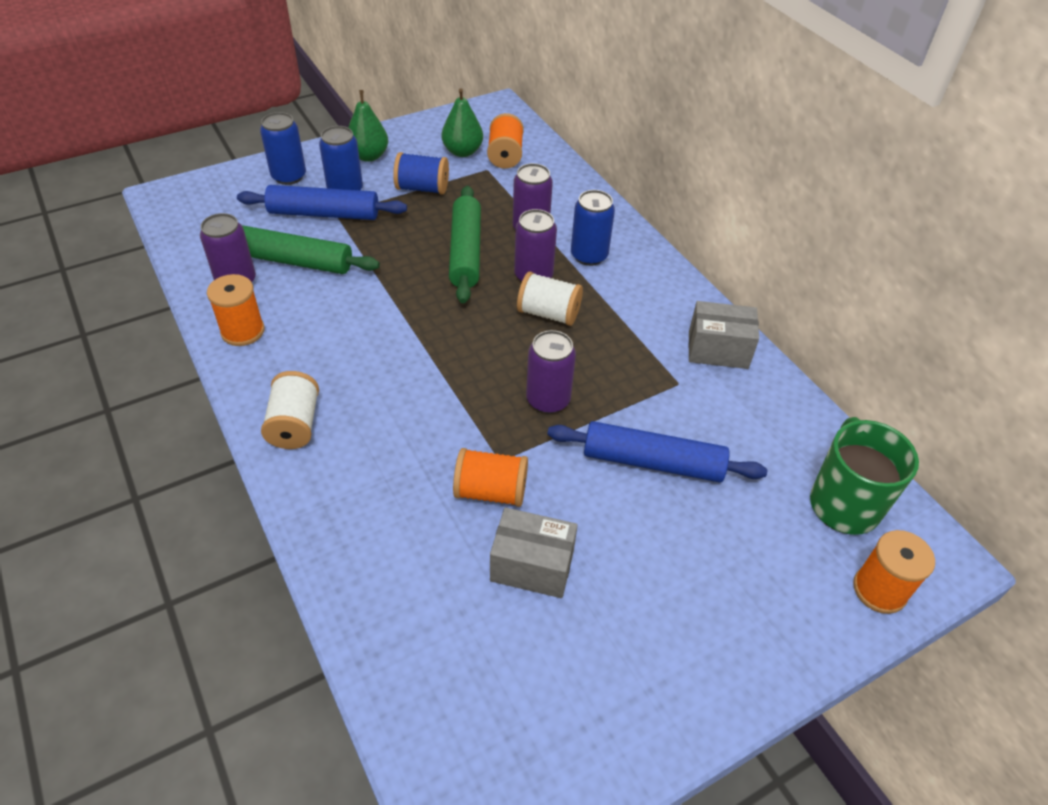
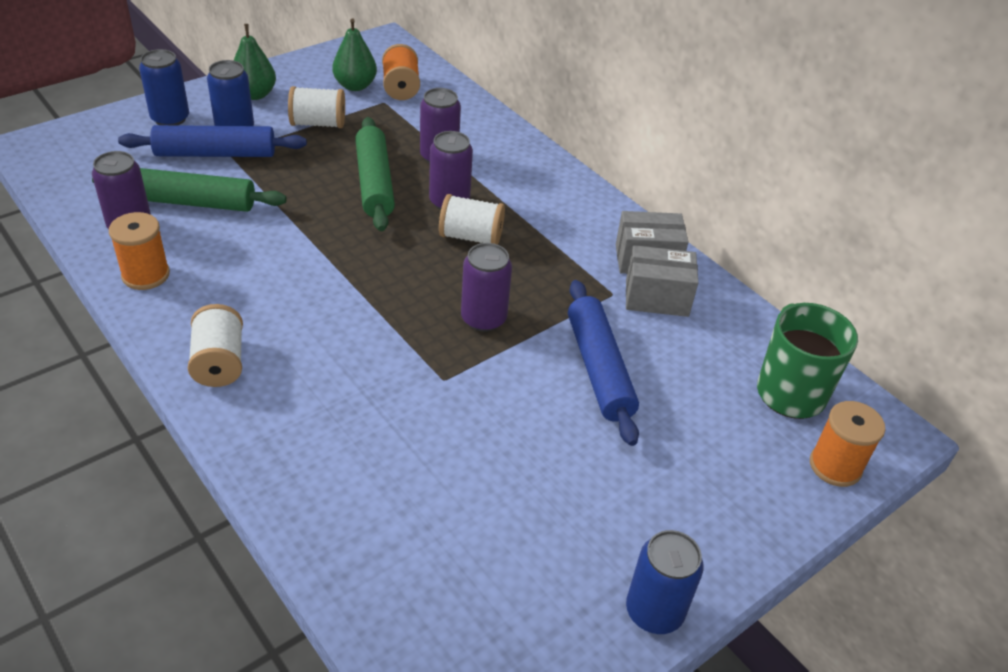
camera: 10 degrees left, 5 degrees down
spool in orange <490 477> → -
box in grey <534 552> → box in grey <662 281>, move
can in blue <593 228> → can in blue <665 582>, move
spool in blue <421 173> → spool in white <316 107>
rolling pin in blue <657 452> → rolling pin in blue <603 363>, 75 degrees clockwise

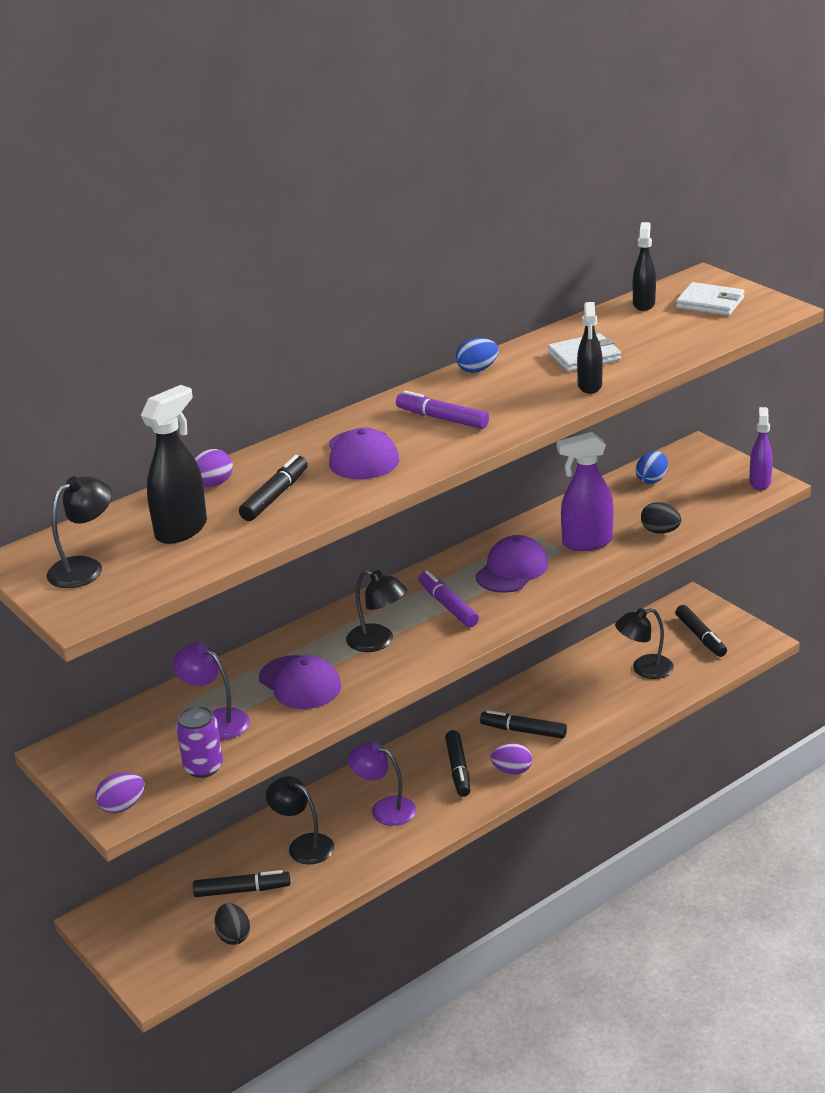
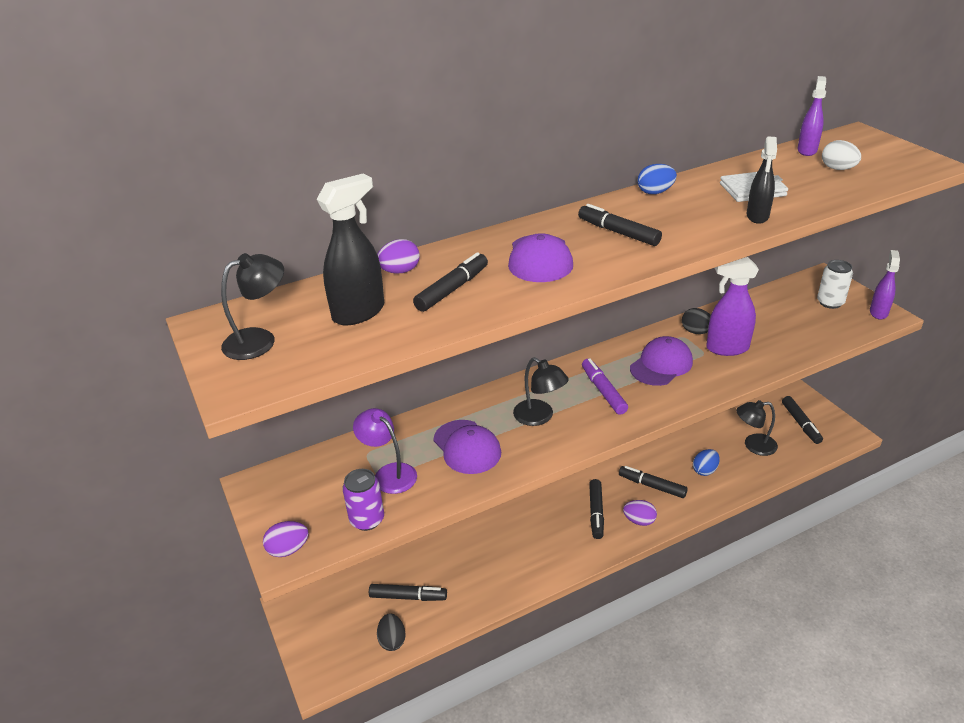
camera: 10 degrees right, 5 degrees up
lamp in black <300 820> → -
lamp in purple <382 784> → -
wallet in white <710 299> → -
- → can in white <835 284>
- → egg in white <841 155>
egg in blue <652 467> → egg in blue <706 462>, move
egg in black <661 518> → egg in black <696 321>, move
marker in purple <442 409> → marker in black <620 225>
spray bottle in black <644 266> → spray bottle in purple <811 116>

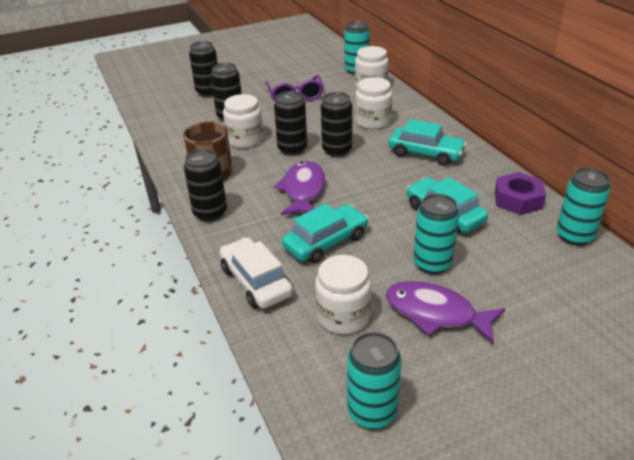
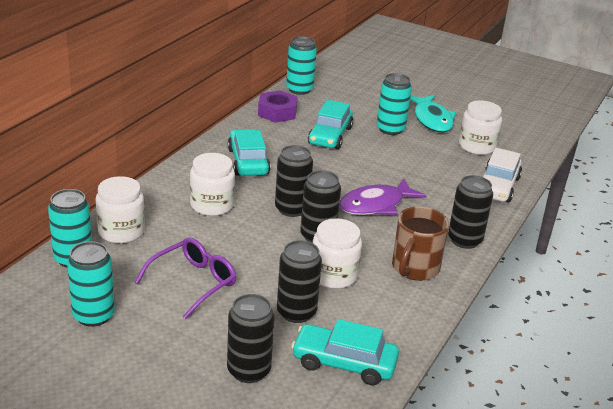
camera: 130 degrees left, 5 degrees down
car in turquoise <325 234> → car in turquoise <345 352>, move
can in turquoise <374 380> → can in turquoise <91 284>, move
fish in purple <445 312> → fish in turquoise <433 113>

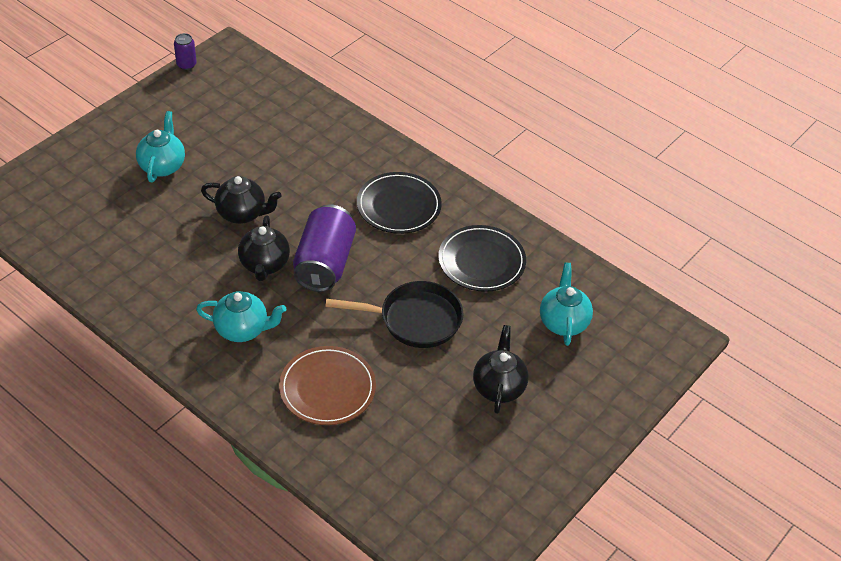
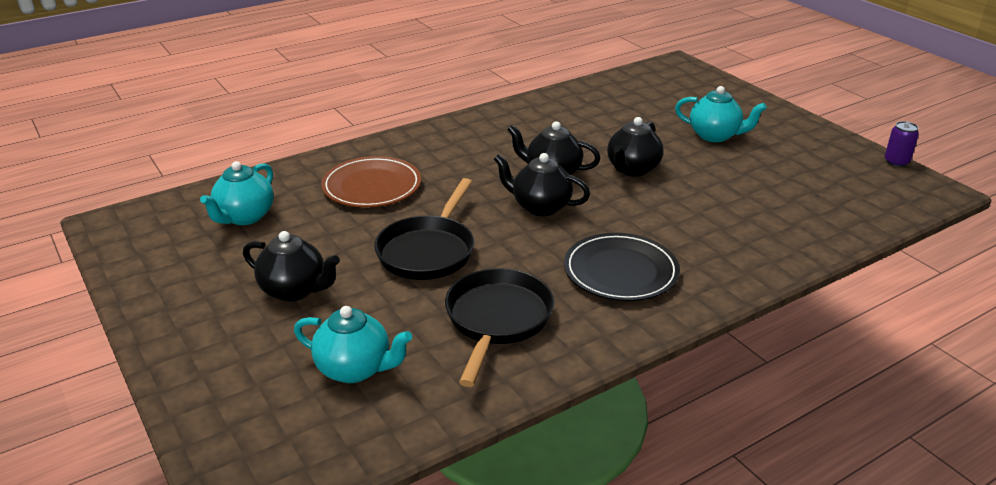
camera: 110 degrees right, 15 degrees down
teapot in turquoise <241 316> → teapot in turquoise <237 193>, move
can in purple <324 248> → teapot in black <542 184>
plate in black <482 258> → pan in black <499 327>

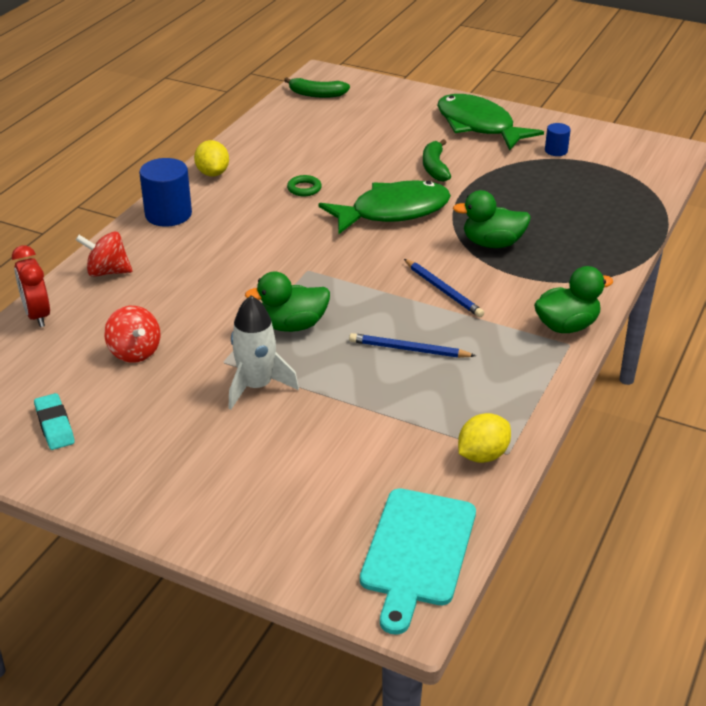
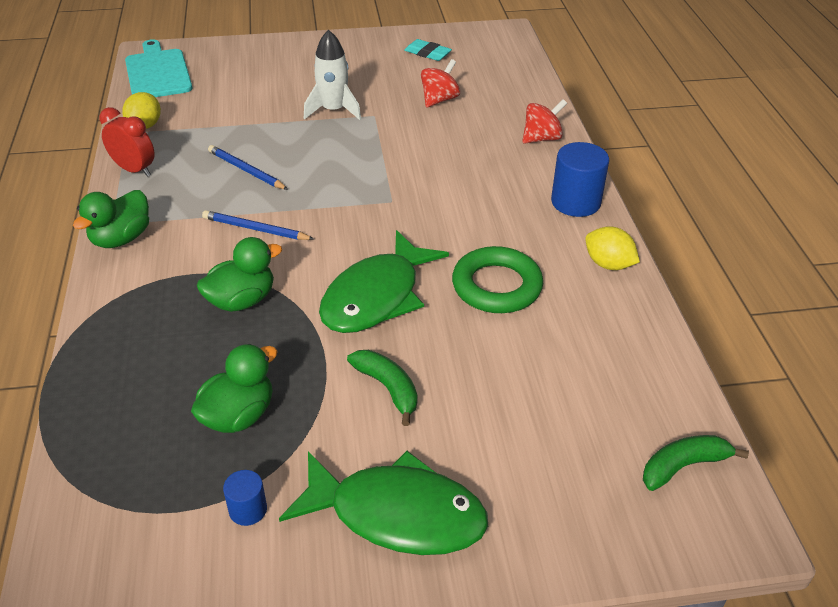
camera: 145 degrees right, 5 degrees up
clock in red <31 286> → clock in red <127 142>, move
duck in green <287 301> → duck in green <234 388>, move
spinning top in red <132 334> → spinning top in red <440 83>, 105 degrees clockwise
pencil in blue <412 345> → pencil in blue <248 167>, 120 degrees counterclockwise
ring in green <304 185> → ring in green <497 279>, x2.13

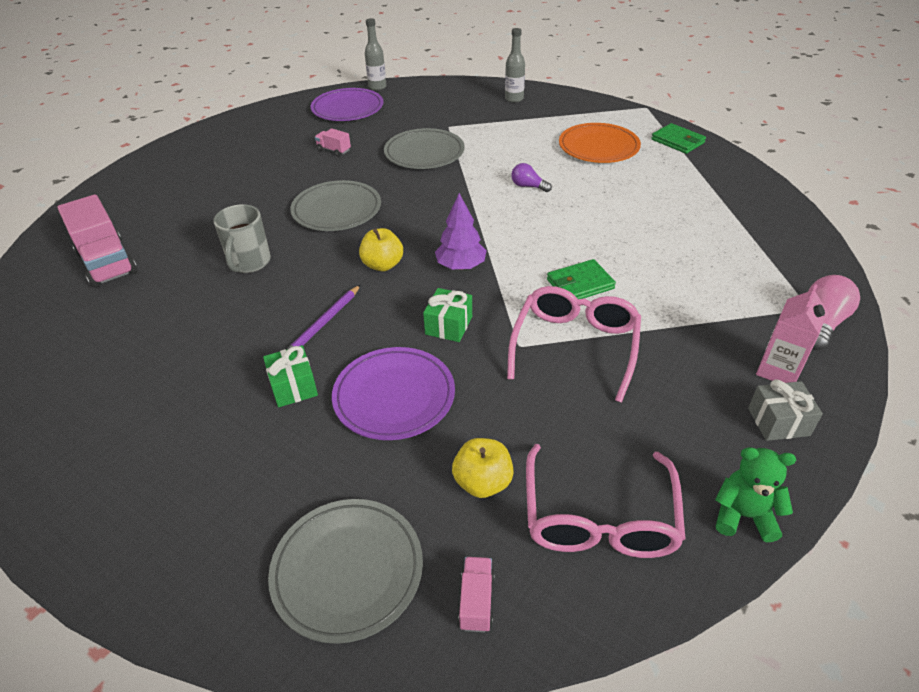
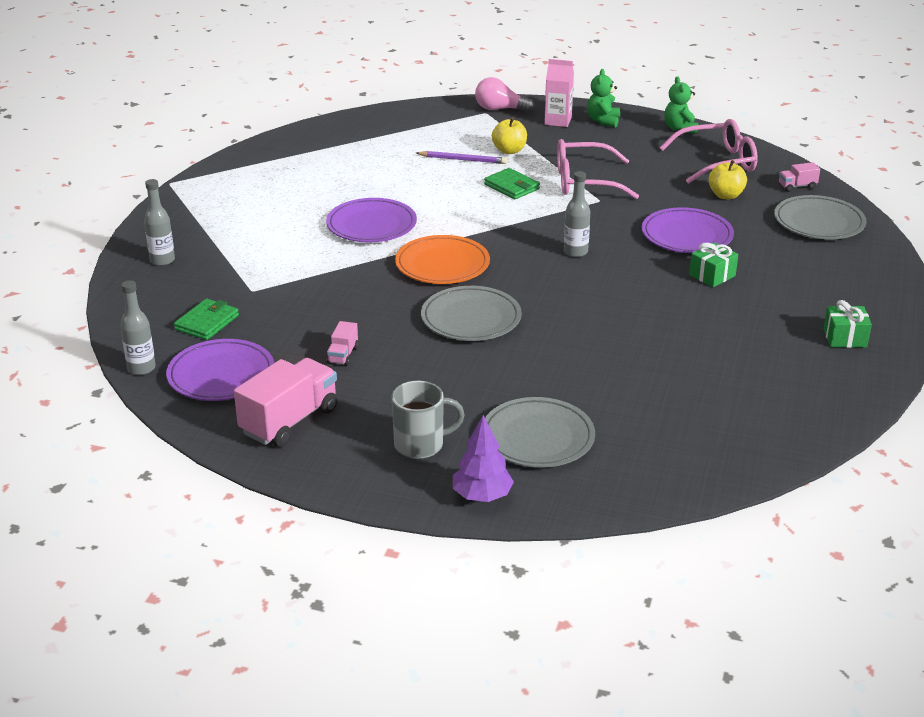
camera: 110 degrees left, 10 degrees down
- → bottle in grey <577 214>
truck in pink <97 241> → truck in pink <285 402>, move
mug in grey <242 238> → mug in grey <428 420>, move
pencil in purple <323 317> → pencil in purple <461 157>, move
apple in yellow <381 249> → apple in yellow <509 135>, move
plate in grey <424 148> → plate in grey <540 432>, move
gift in green <447 315> → gift in green <847 324>, move
tree in purple <461 231> → tree in purple <483 458>, move
plate in orange <600 143> → plate in orange <442 259>, move
wallet in green <678 138> → wallet in green <206 319>, move
light bulb in purple <531 177> → plate in purple <371 220>
gift in grey <785 410> → teddy bear in green <603 98>

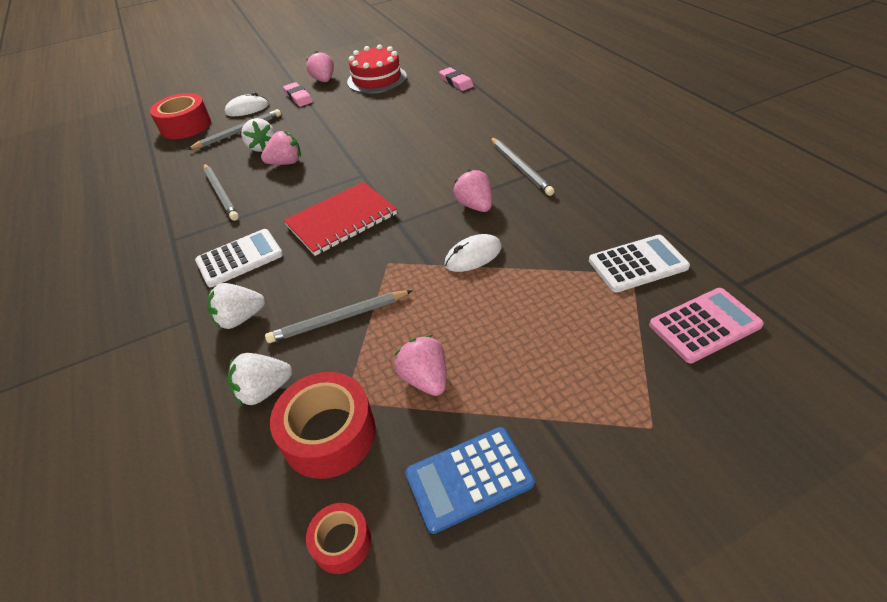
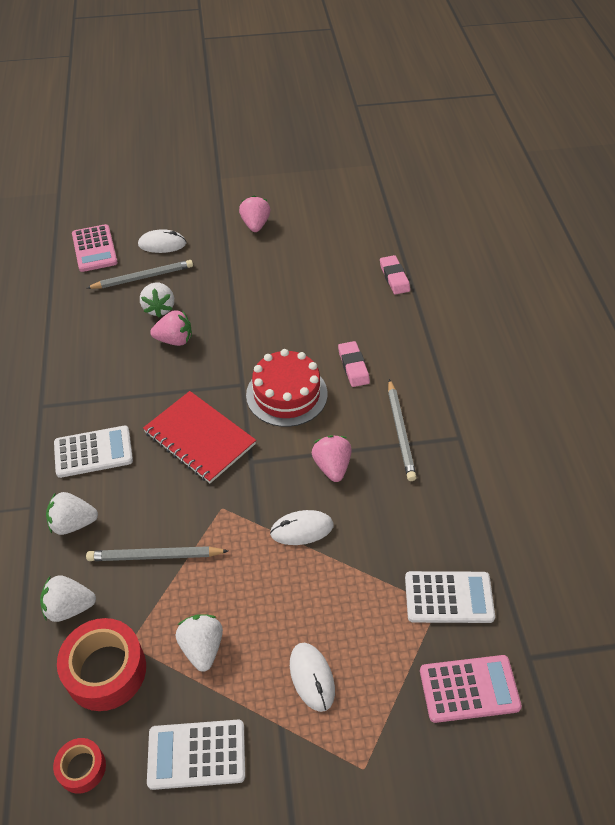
camera: 15 degrees right, 5 degrees up
pencil in grey <221 192> → -
- → mouse in white <312 677>
eraser in pink <298 94> → eraser in pink <354 364>, move
cake in red <377 69> → cake in red <287 388>, move
tape in red <180 116> → calculator in pink <95 248>
strawberry in pink <420 365> → strawberry in white <199 643>
calculator in blue <470 480> → calculator in white <196 755>
notebook in red <340 219> → notebook in red <199 437>, 60 degrees clockwise

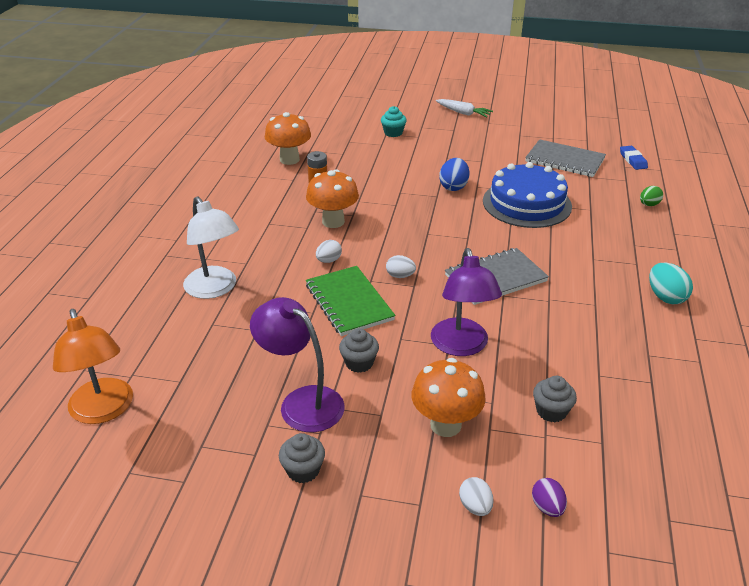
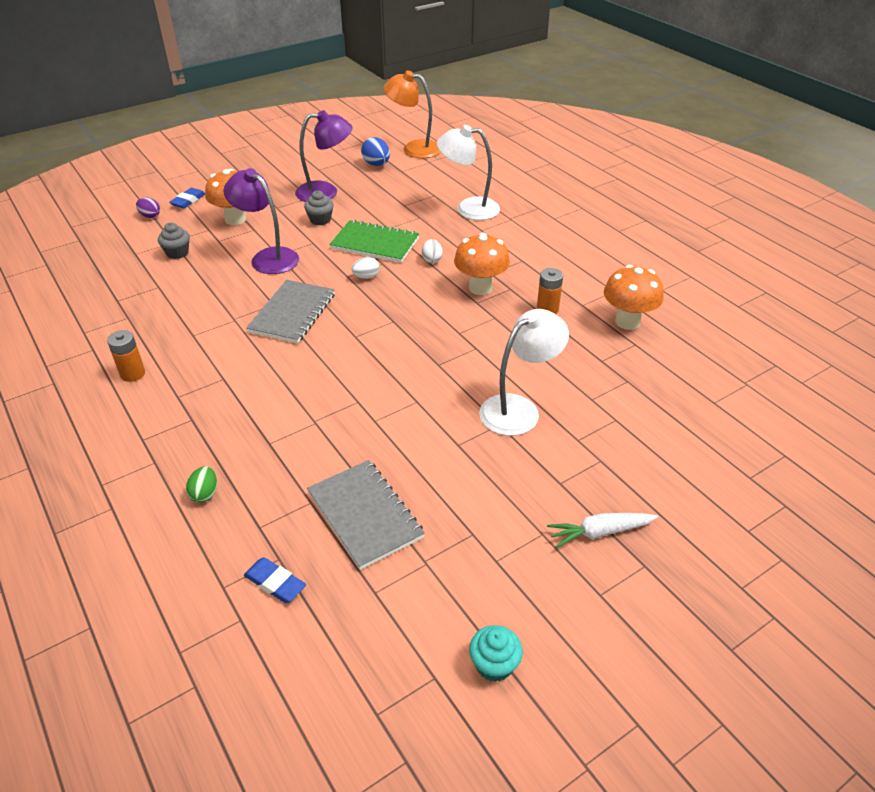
camera: 135 degrees right, 5 degrees up
cupcake in grey <302 458> → -
cake in blue <527 195> → -
- → lamp in white <524 372>
cupcake in turquoise <394 121> → cupcake in turquoise <496 653>, move
egg in blue <454 174> → egg in blue <375 151>, move
egg in white <476 496> → eraser in blue <187 198>
egg in turquoise <671 283> → battery in orange <126 356>
notebook in grey <565 158> → notebook in grey <366 515>, 75 degrees clockwise

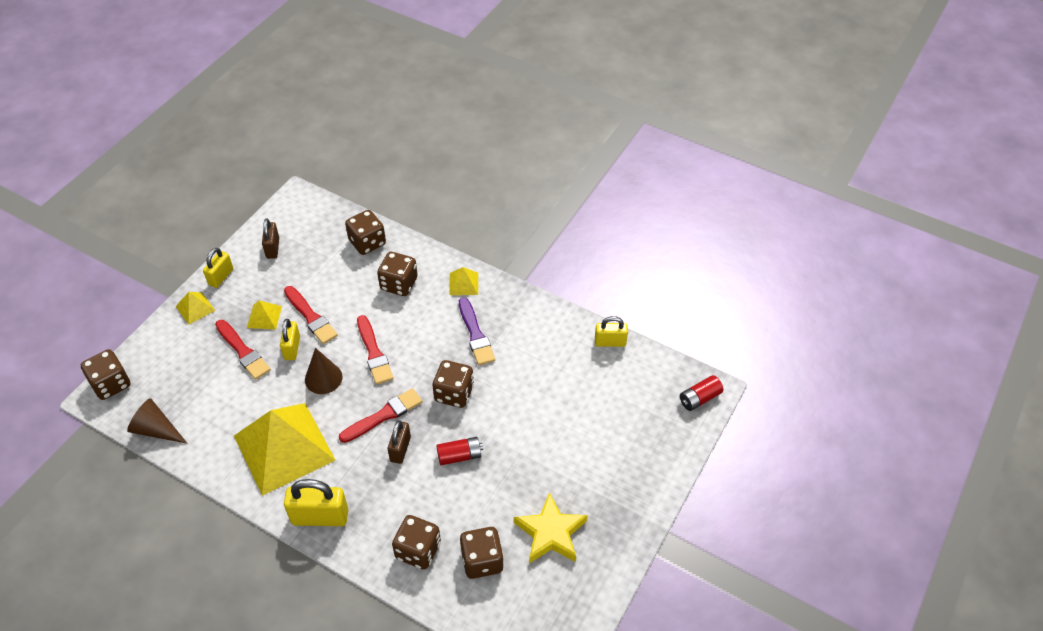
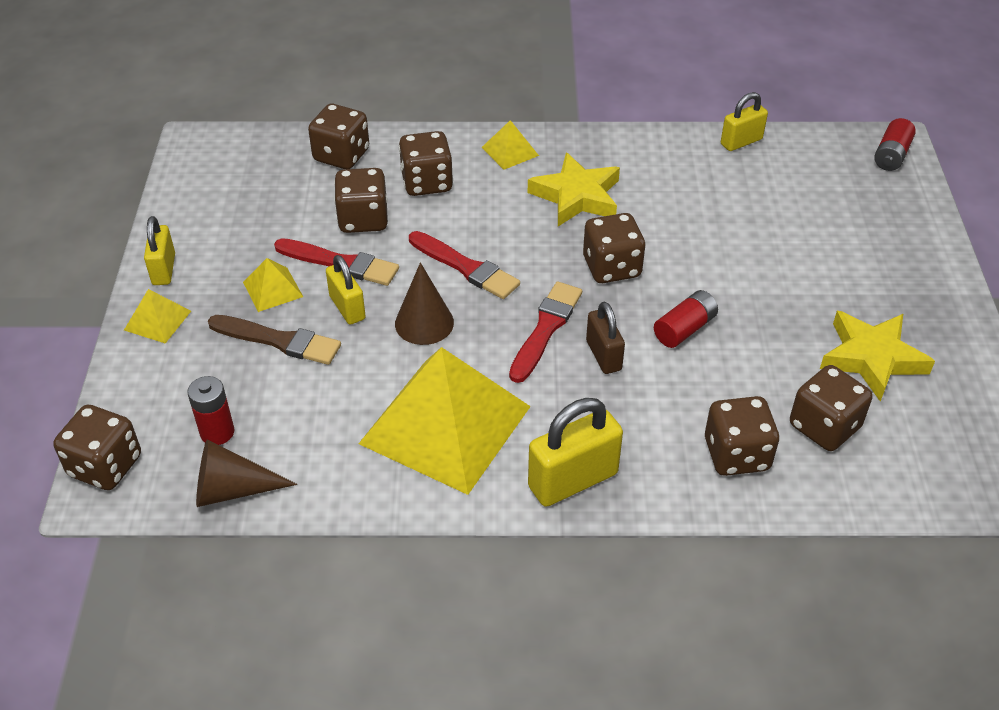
camera: 30 degrees left, 5 degrees down
padlock in brown <270 239> → -
- → battery in red <210 410>
- → dice in brown <361 200>
brush in purple <477 331> → star in yellow <574 189>
brush in red <243 350> → brush in brown <274 340>

